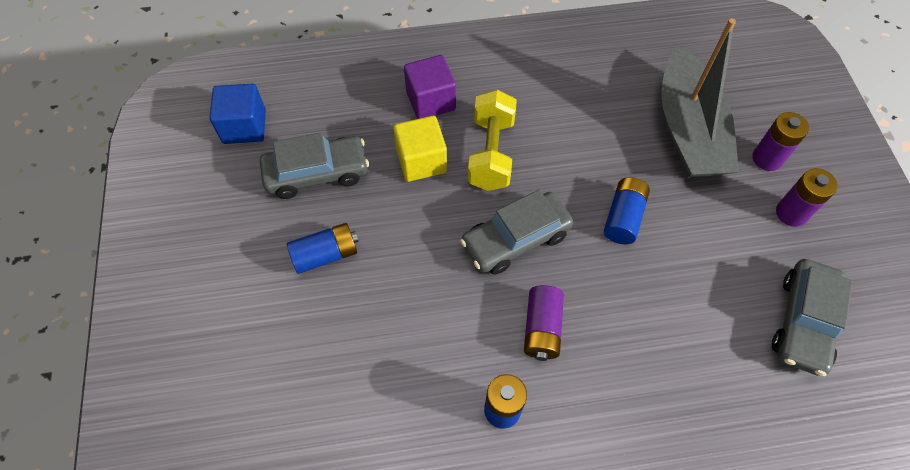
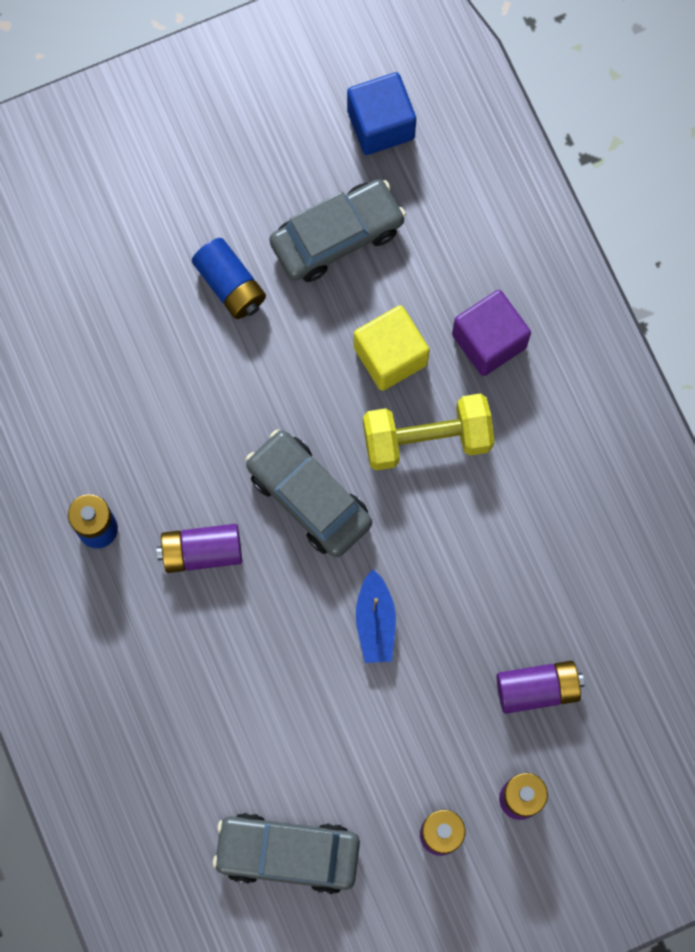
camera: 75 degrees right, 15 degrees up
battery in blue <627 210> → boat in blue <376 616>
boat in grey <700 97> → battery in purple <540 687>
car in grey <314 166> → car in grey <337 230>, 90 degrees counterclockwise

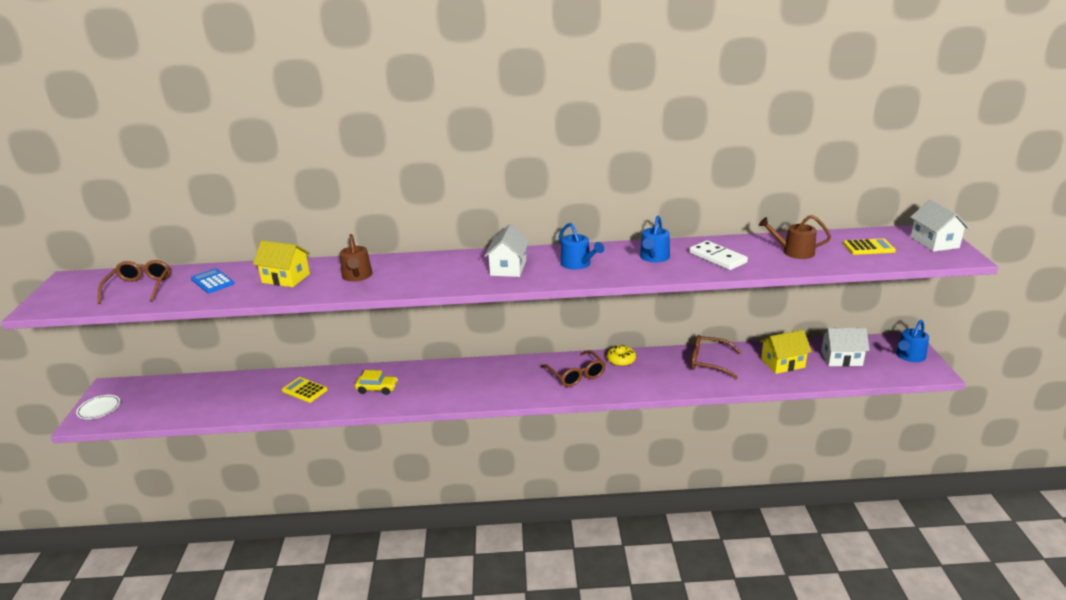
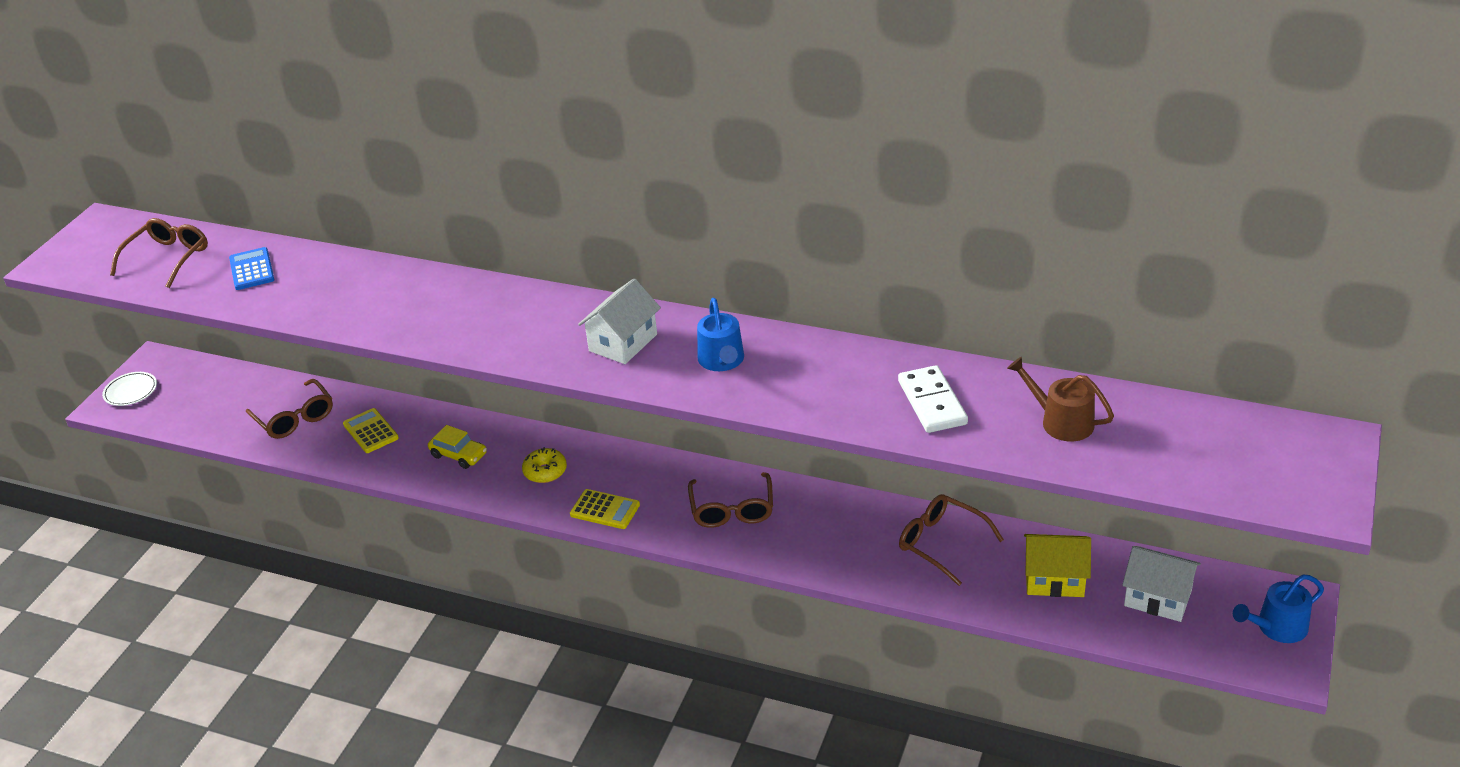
camera: 25 degrees right, 10 degrees up
house in yellow <281 263> → -
watering can in brown <356 258> → -
watering can in blue <655 238> → -
house in white <940 225> → -
- → glasses in brown <289 409>
donut in yellow <621 355> → donut in yellow <544 465>, move
calculator in yellow <869 246> → calculator in yellow <605 509>, move

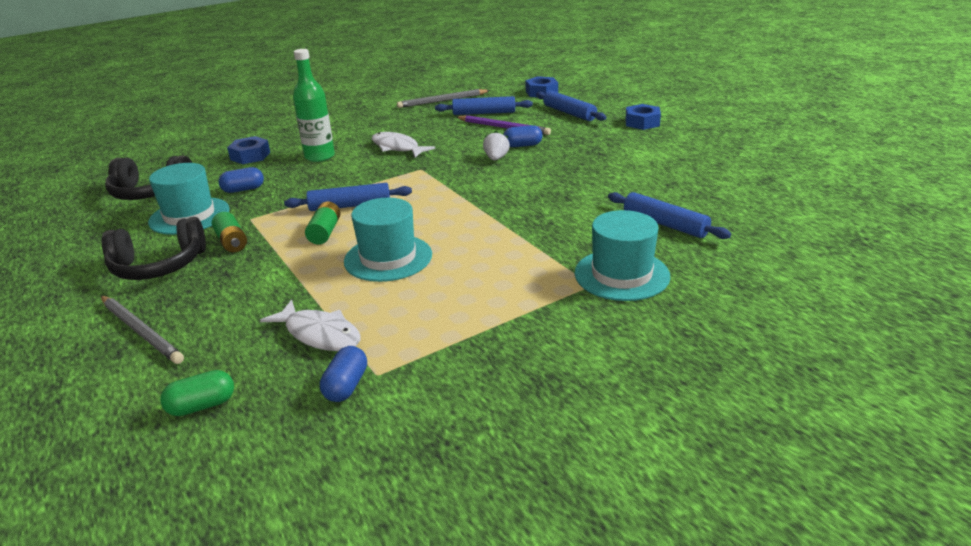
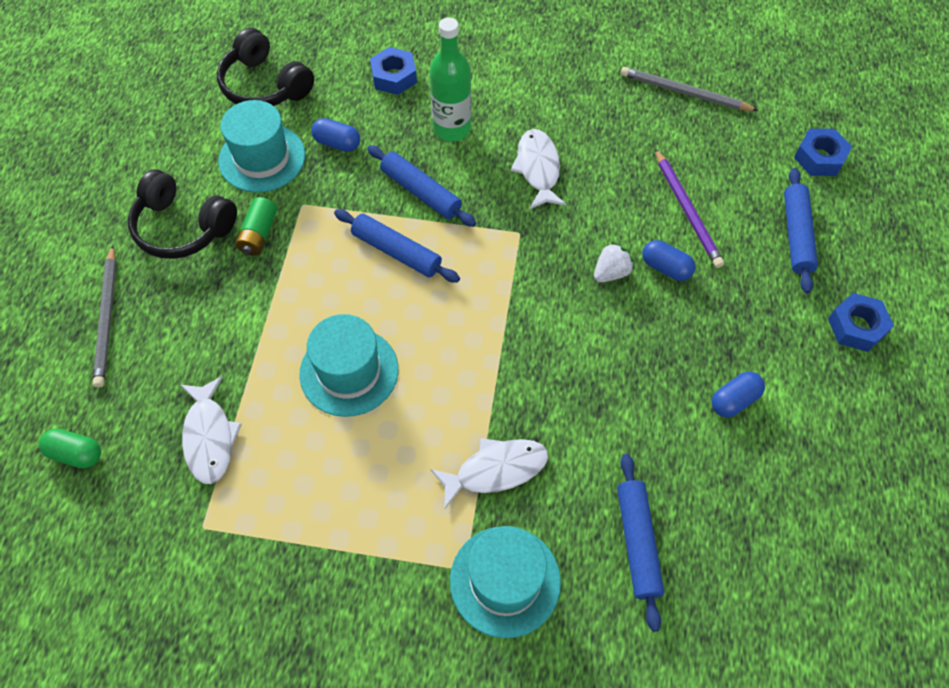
camera: 40 degrees right, 30 degrees up
battery in green <323 223> → -
- → fish in white <489 474>
capsule in blue <343 374> → capsule in blue <738 394>, move
rolling pin in blue <484 105> → rolling pin in blue <421 186>, move

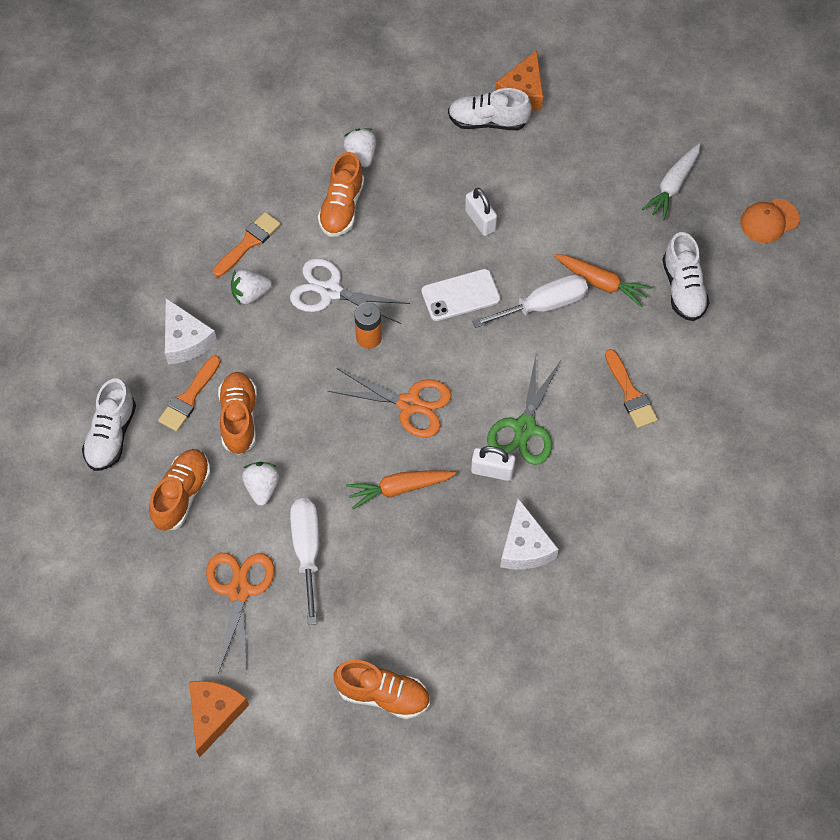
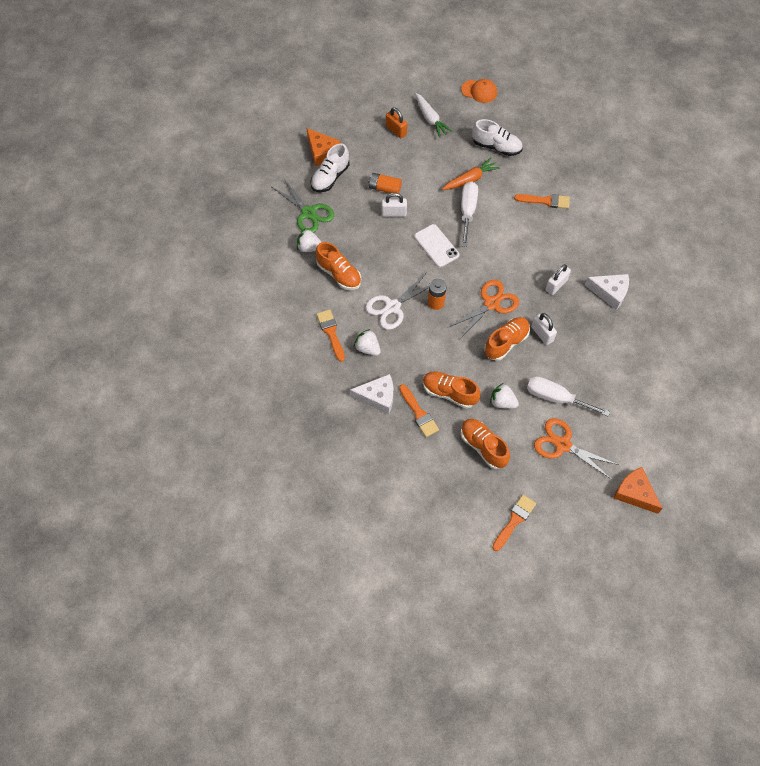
camera: 60 degrees left, 0 degrees up
shoe in white <109 425> → -
- → battery in orange <385 183>
- → padlock in orange <396 122>
- → brush in orange <514 523>
shoe in orange <381 689> → shoe in orange <507 339>, move
scissors in green <523 410> → scissors in green <303 206>, move
carrot in orange <401 489> → padlock in white <544 329>
strawberry in white <251 287> → strawberry in white <367 342>, 120 degrees clockwise
phone in white <460 295> → phone in white <437 245>, 45 degrees counterclockwise
cap in orange <770 221> → cap in orange <479 91>, 75 degrees counterclockwise

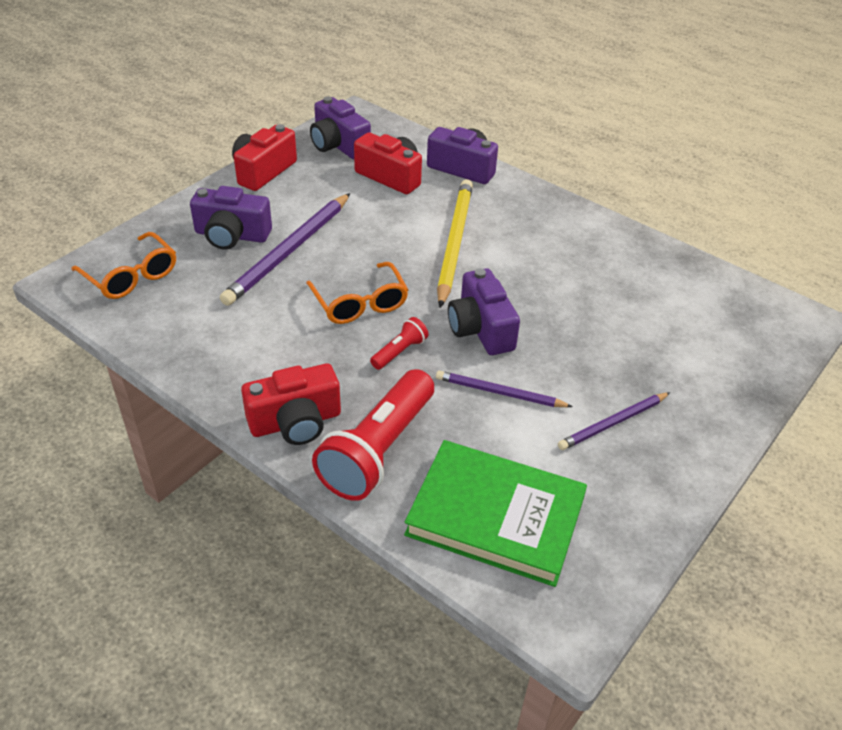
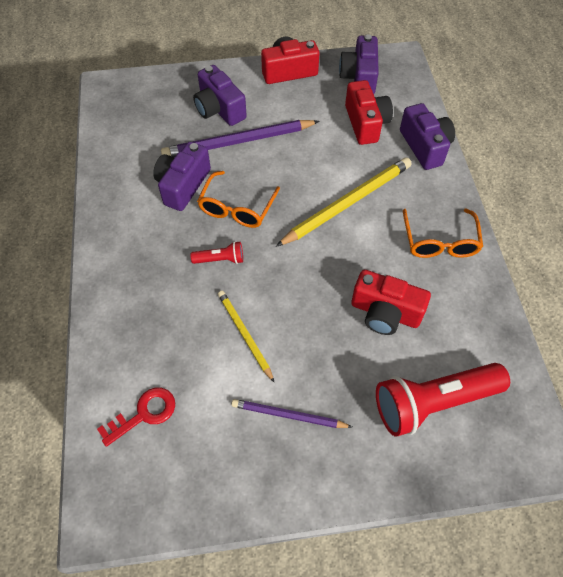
camera: 45 degrees right, 15 degrees up
glasses in orange <123 265> → glasses in orange <443 233>, move
camera in red <291 404> → camera in red <391 302>, move
flashlight in red <373 435> → flashlight in red <443 400>, move
camera in purple <484 311> → camera in purple <182 176>, move
book in green <495 513> → key in red <136 417>
pencil in purple <504 389> → pencil in yellow <246 337>

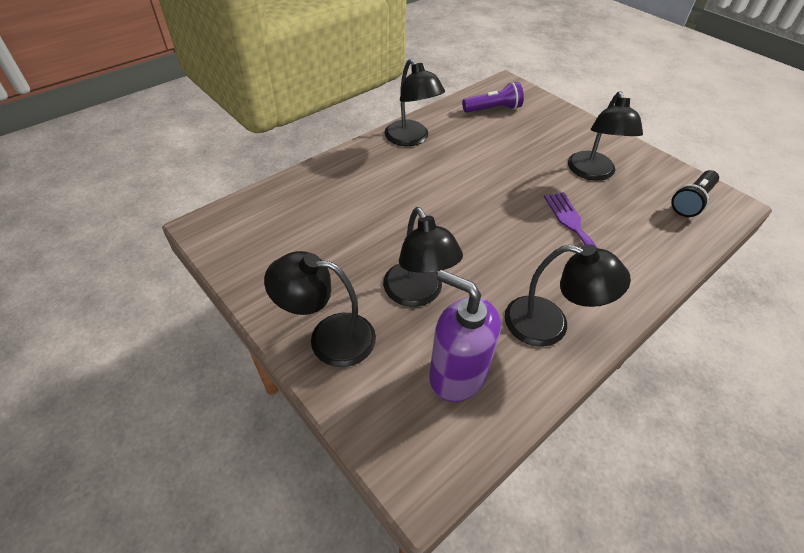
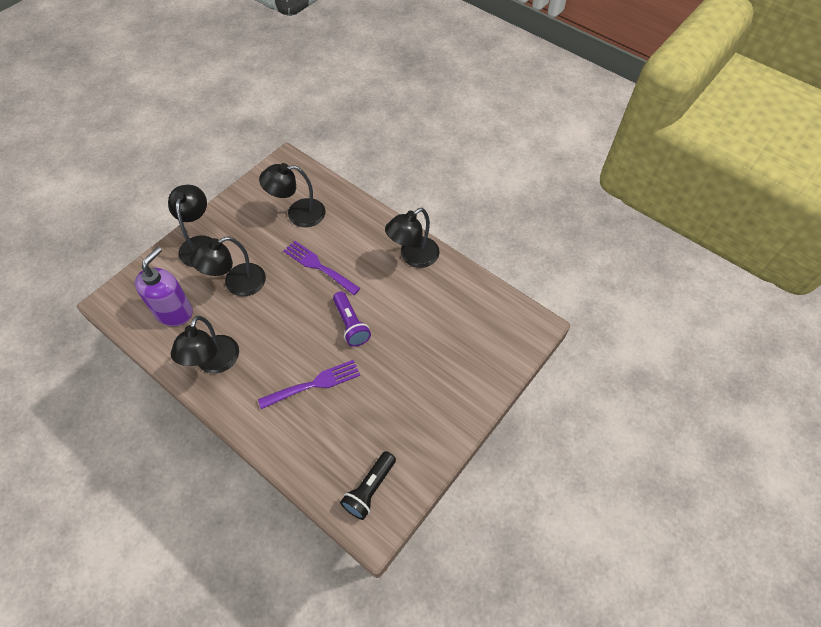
camera: 80 degrees right, 10 degrees up
- → fork in purple <321 267>
flashlight in purple <493 97> → flashlight in purple <352 319>, move
lamp in black <605 136> → lamp in black <292 195>, move
flashlight in black <695 193> → flashlight in black <368 485>, 90 degrees counterclockwise

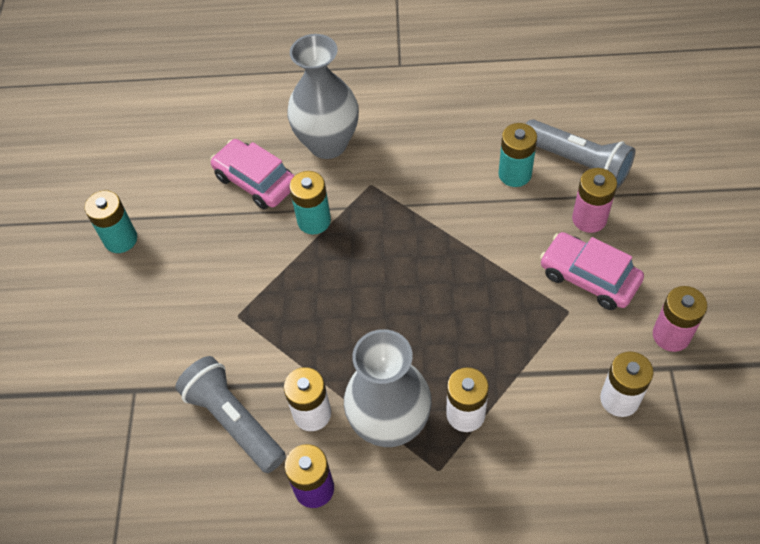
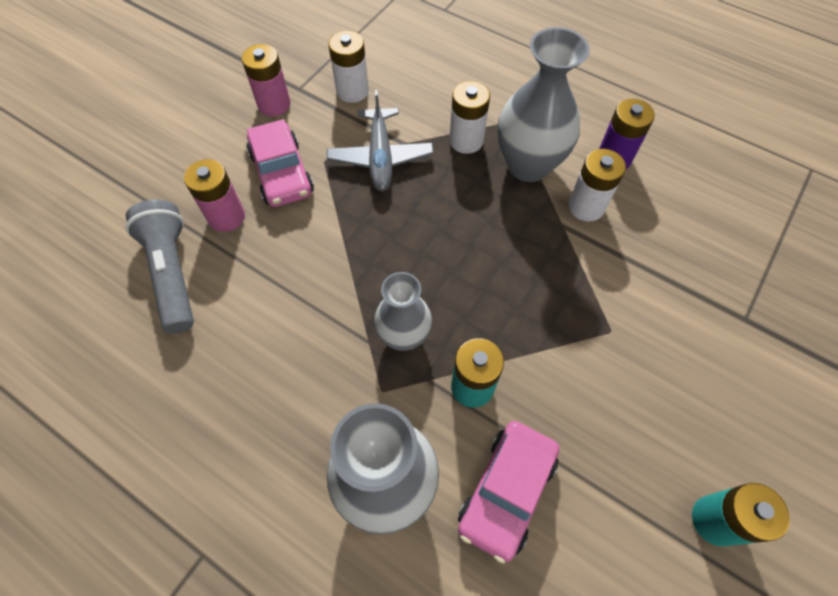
camera: 150 degrees left, 5 degrees up
flashlight in grey <230 414> → -
battery in turquoise <517 155> → -
- → plane in grey <380 140>
- → vase in grey <403 311>
car in pink <252 174> → car in pink <508 492>, 45 degrees clockwise

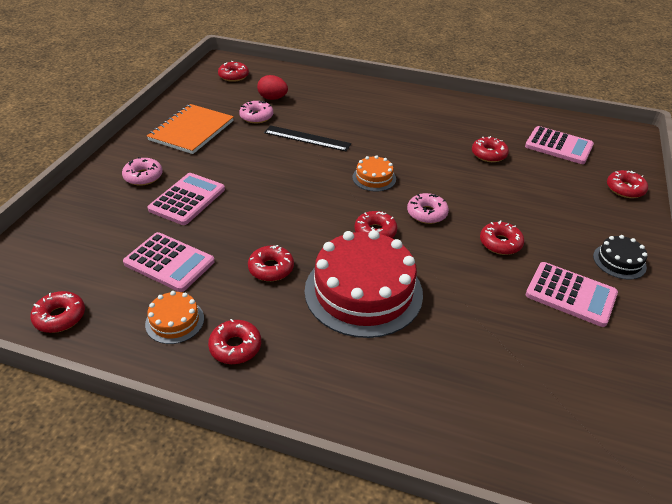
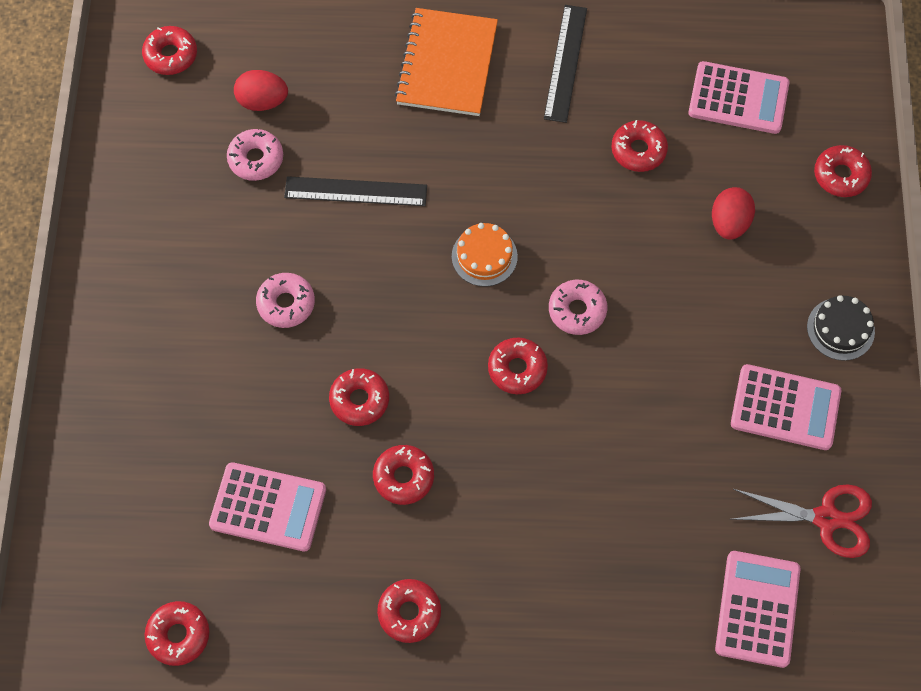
camera: 15 degrees left, 25 degrees up
cake in orange <174 317> → -
cake in red <364 284> → -
- → ruler in black <565 64>
- → egg in red <733 213>
- → scissors in red <802 521>
donut in pink <142 171> → donut in pink <285 300>, move
notebook in orange <190 129> → notebook in orange <446 62>, move
calculator in pink <186 199> → calculator in pink <758 609>, move
donut in red <502 237> → donut in red <359 397>, move

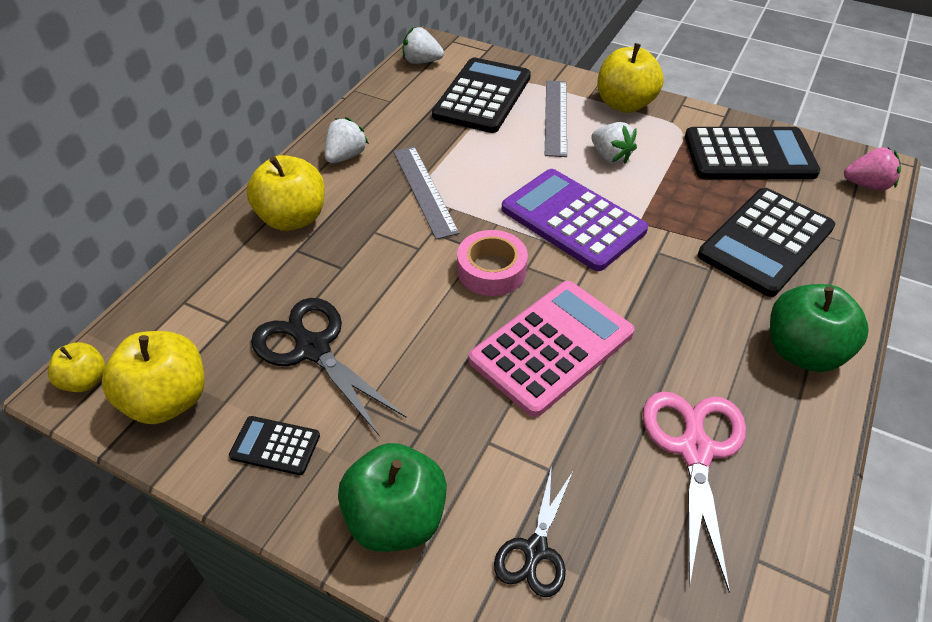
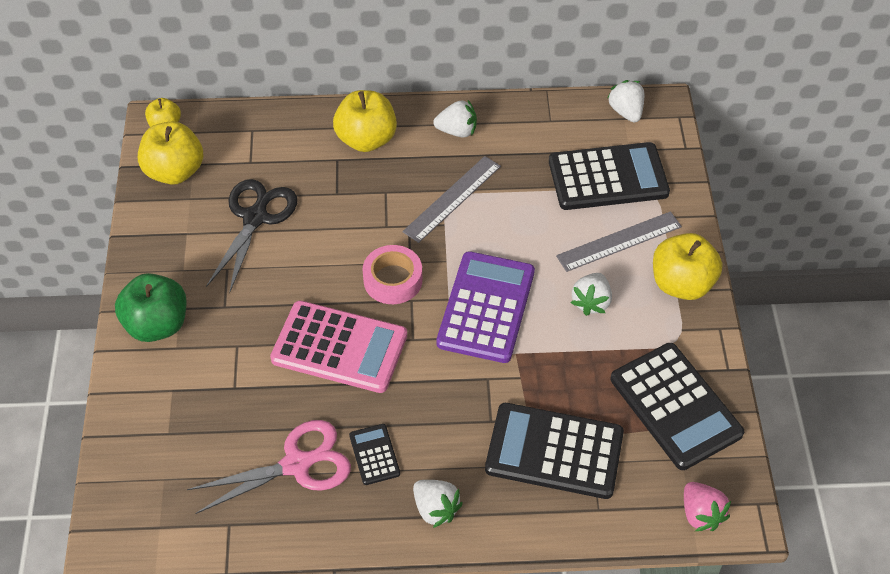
camera: 60 degrees right, 5 degrees up
scissors in black <533 531> → -
calculator in black <274 445> → calculator in black <374 454>, move
apple in green <819 328> → strawberry in white <438 504>

